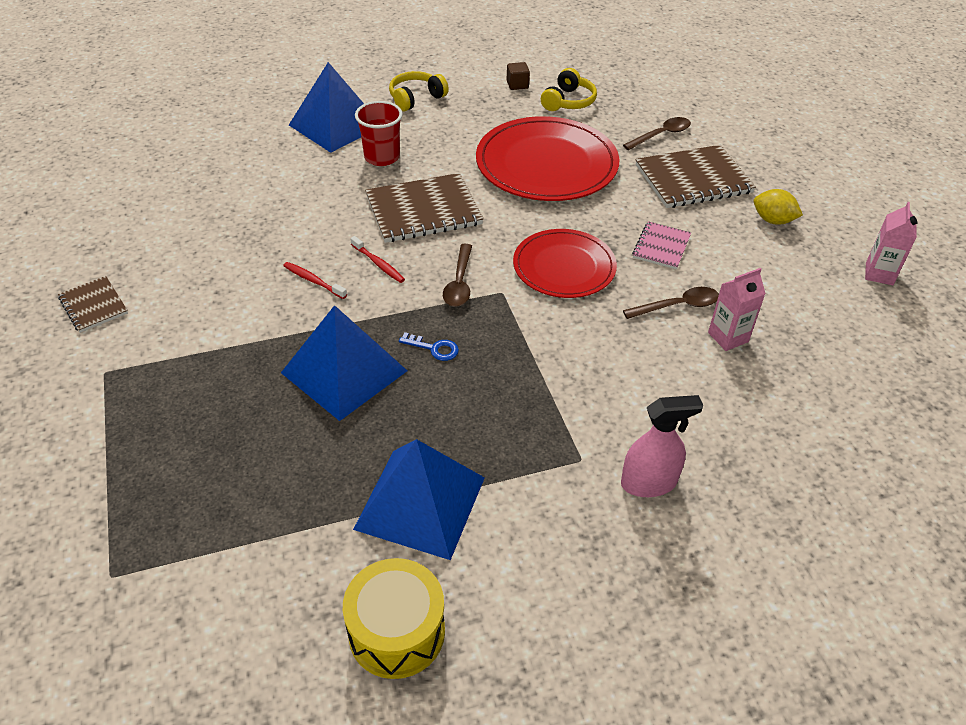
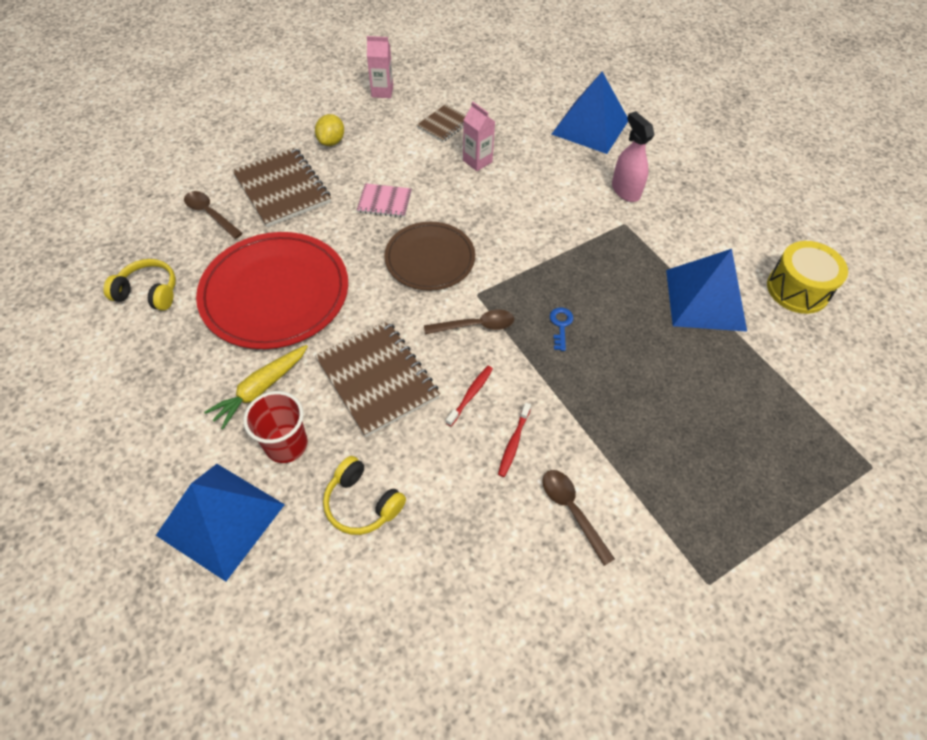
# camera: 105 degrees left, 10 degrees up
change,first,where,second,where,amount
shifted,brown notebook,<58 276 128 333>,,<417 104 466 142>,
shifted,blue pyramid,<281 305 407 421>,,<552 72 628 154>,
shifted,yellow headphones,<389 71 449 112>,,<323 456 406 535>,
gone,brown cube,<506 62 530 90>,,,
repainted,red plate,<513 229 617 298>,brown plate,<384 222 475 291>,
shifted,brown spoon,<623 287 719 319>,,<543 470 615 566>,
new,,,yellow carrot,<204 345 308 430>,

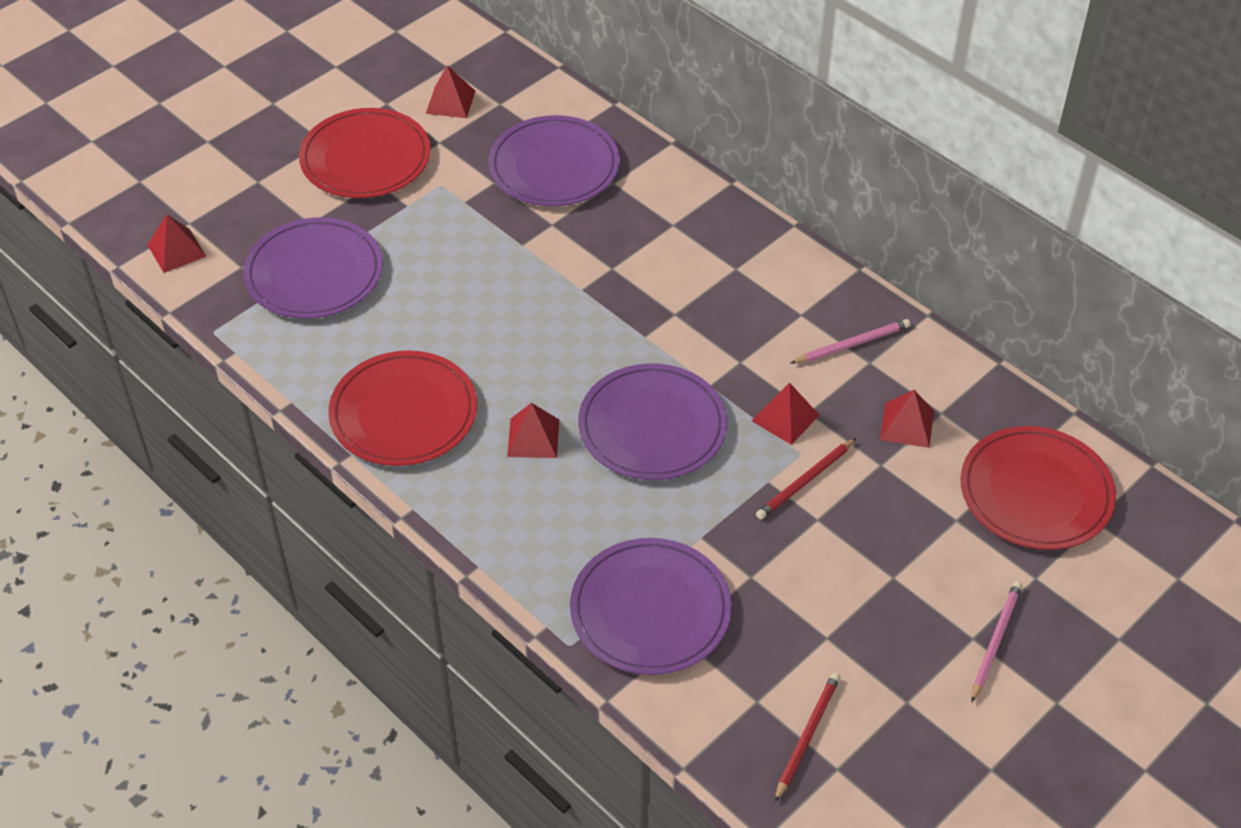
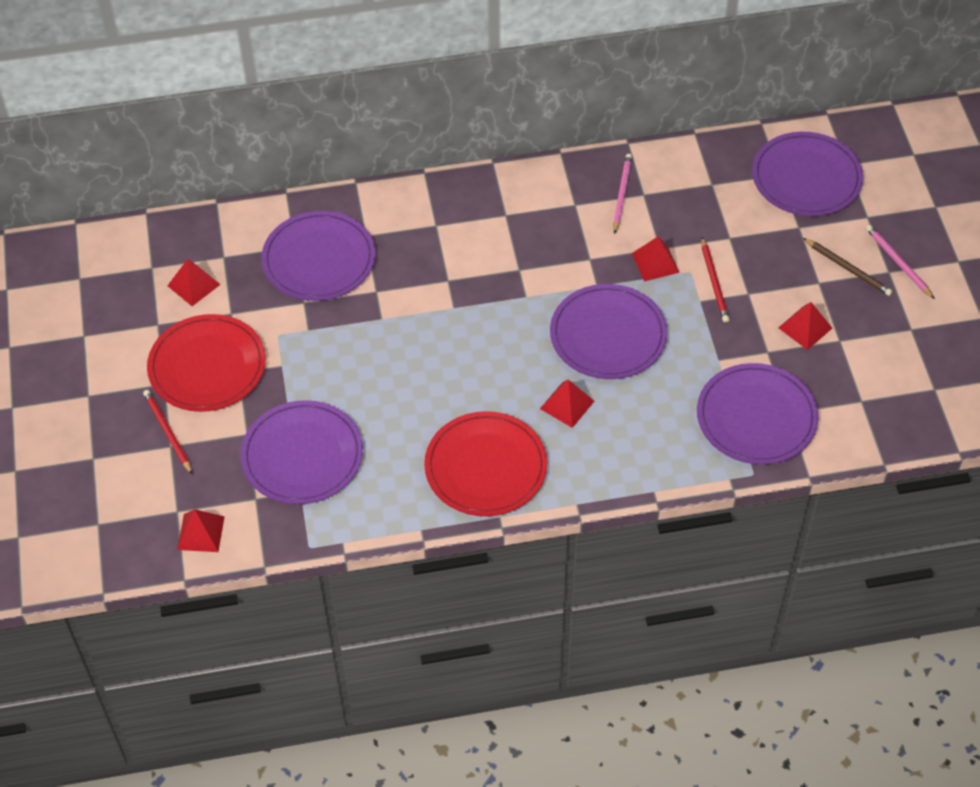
# camera: 55 degrees left, 5 degrees up
change,first,where,second,where,amount
shifted,red pencil,<775 672 840 802>,,<143 390 192 474>,
shifted,red pyramid,<880 390 934 448>,,<778 302 832 350>,
repainted,red plate,<960 426 1116 550>,purple plate,<752 132 863 216>,
new,,,brown pencil,<803 238 893 296>,

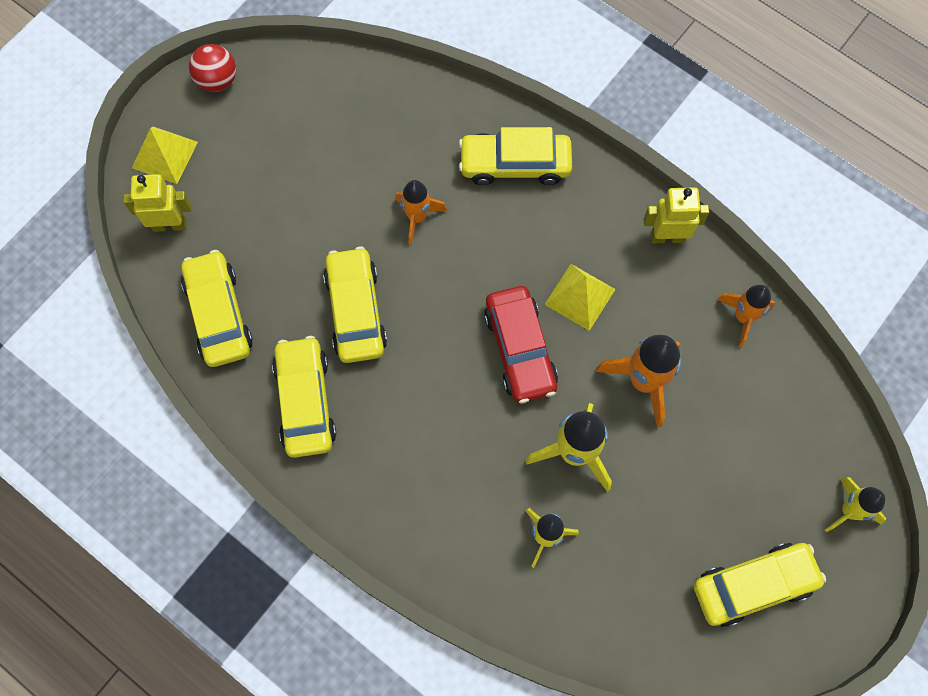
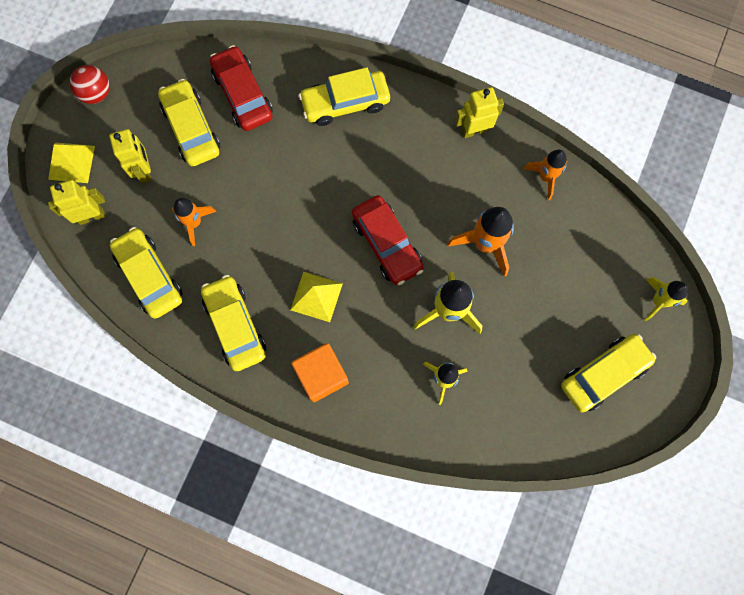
# camera: 15 degrees left, 5 degrees up
change,first,where,second,where,amount
shifted,yellow car,<323 246 387 363>,,<158 79 220 166>,
shifted,orange rocket,<395 180 447 245>,,<171 198 216 246>,
shifted,yellow pyramid,<544 264 616 331>,,<291 272 343 322>,
new,,,yellow robot,<109 129 152 184>,
new,,,red car,<210 45 273 131>,
new,,,orange cube,<291 343 349 402>,

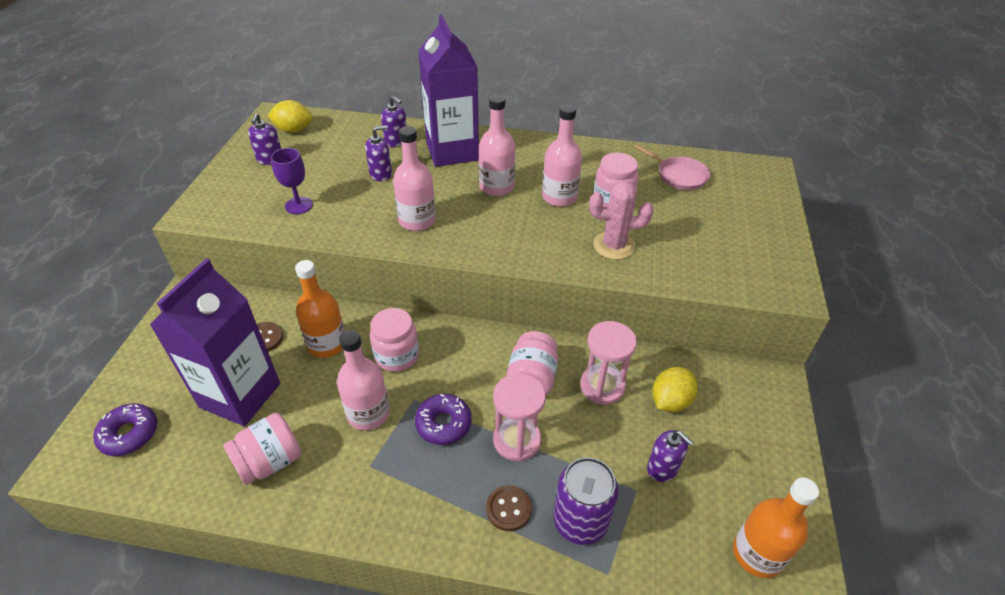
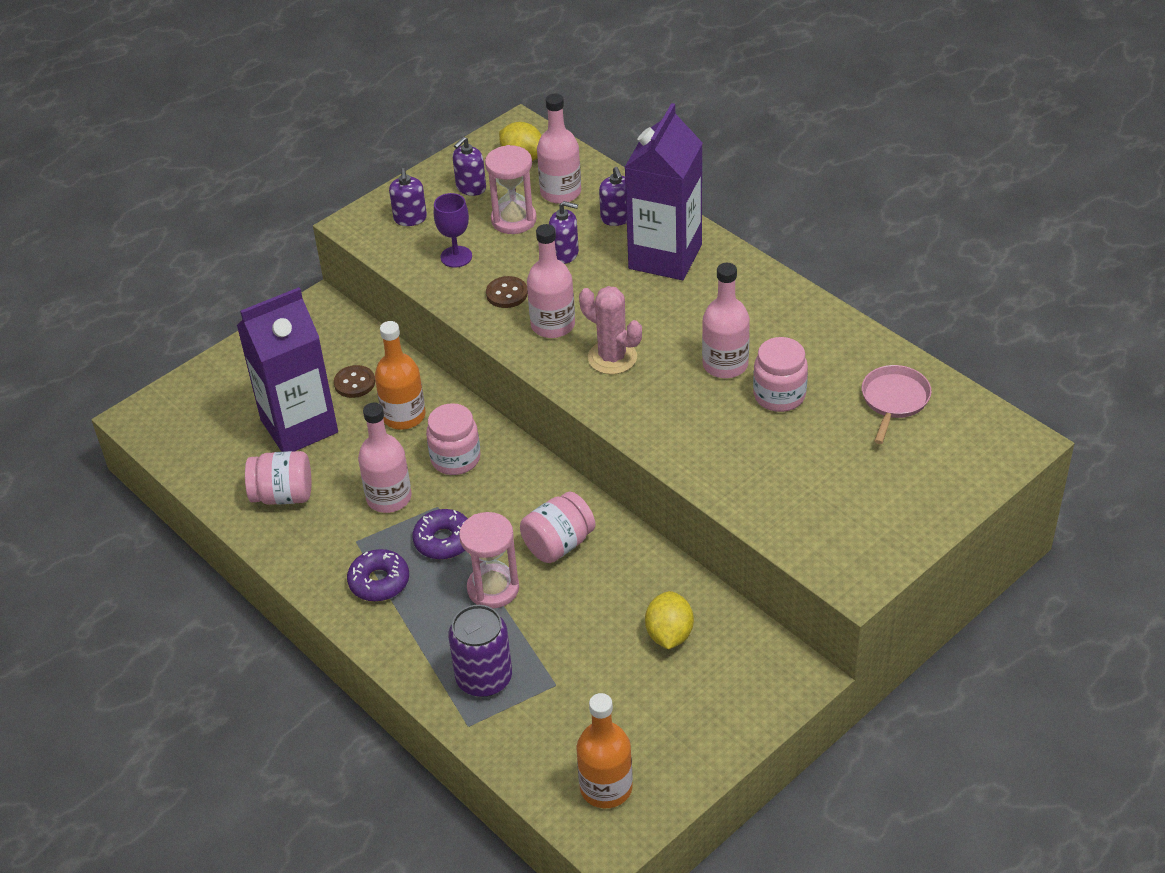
# camera: 40 degrees right, 0 degrees up
change,first,where,second,where,amount
shifted,purple donut,<93 403 158 456>,,<347 549 409 602>,
shifted,pink bottle,<479 95 515 196>,,<537 93 581 204>,
shifted,brown button,<486 485 532 531>,,<486 276 528 308>,
shifted,pink hourglass,<580 321 637 405>,,<485 145 537 234>,
shifted,pink cactus,<589 180 654 260>,,<579 286 642 374>,
rotated,pink pan,<634 144 710 190>,,<862 365 931 444>,150 degrees counterclockwise
shifted,purple soap dispenser,<647 430 694 482>,,<389 168 427 226>,
rotated,yellow lemon,<652 367 698 412>,,<645 591 694 649>,75 degrees counterclockwise

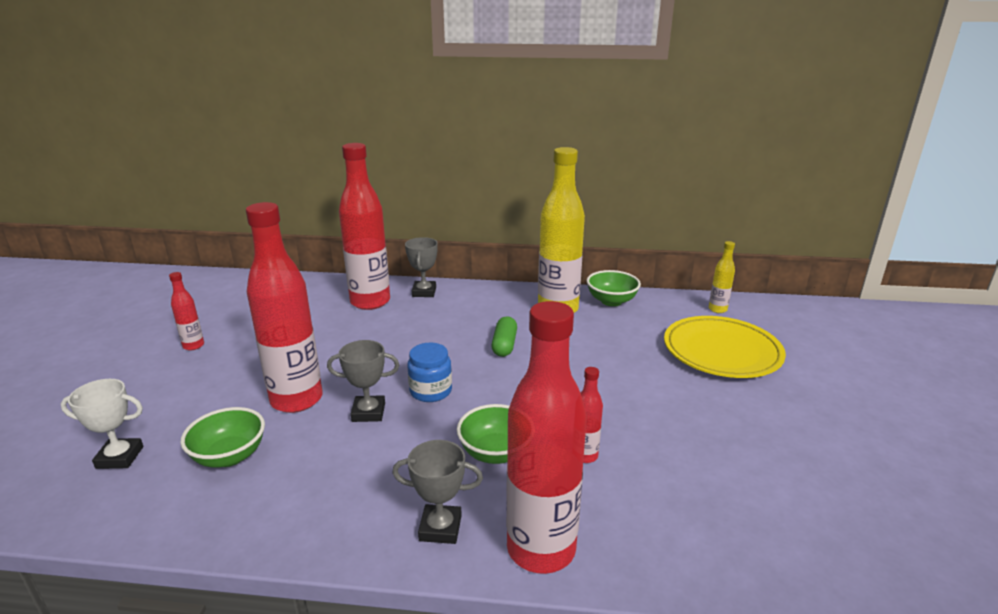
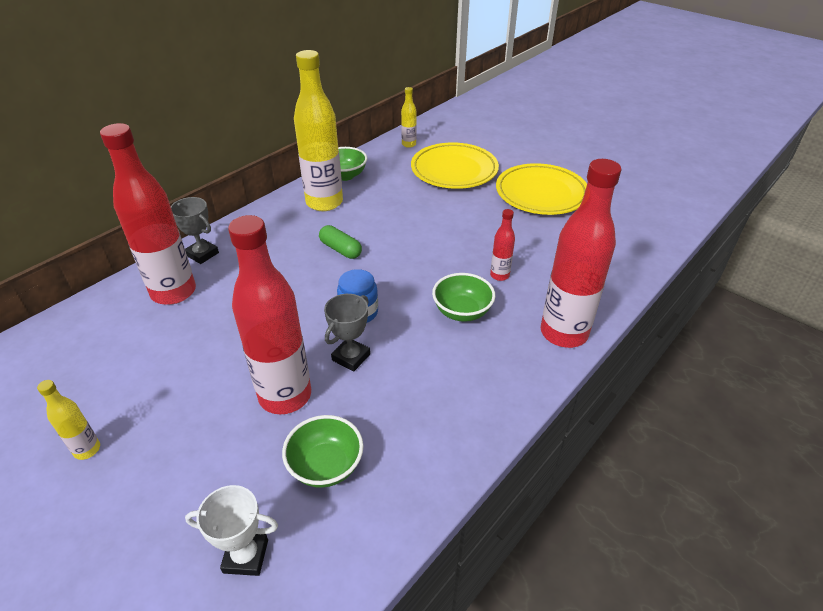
# camera: 55 degrees left, 15 degrees up
change,first,where,second,where,amount
rotated,white trophy,<61 379 143 469>,,<185 485 278 576>,60 degrees clockwise
repainted,red bottle,<169 272 204 350>,yellow bottle,<37 380 100 460>,
gone,grey trophy,<392 440 483 544>,,,
new,,,yellow plate,<496 163 587 215>,

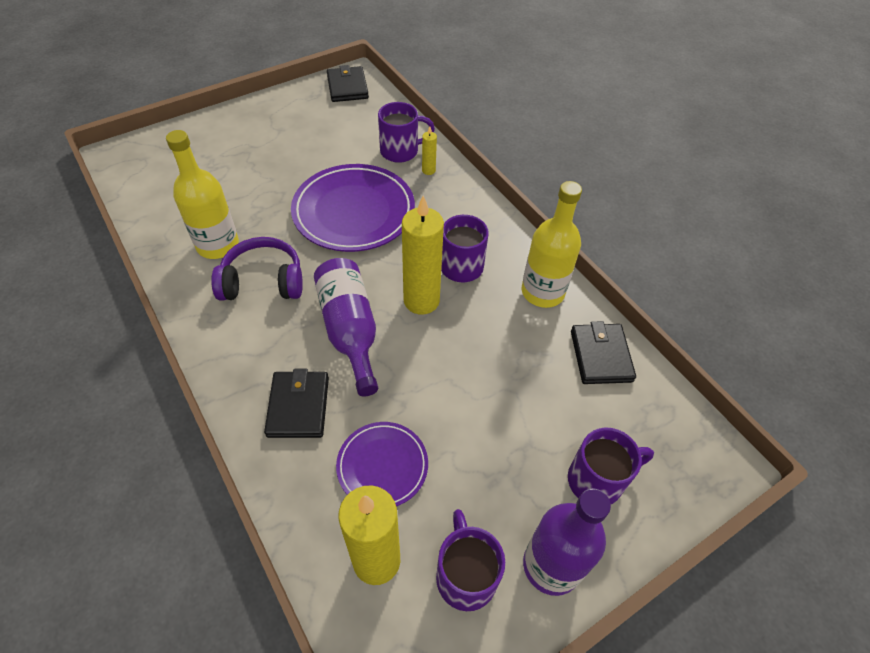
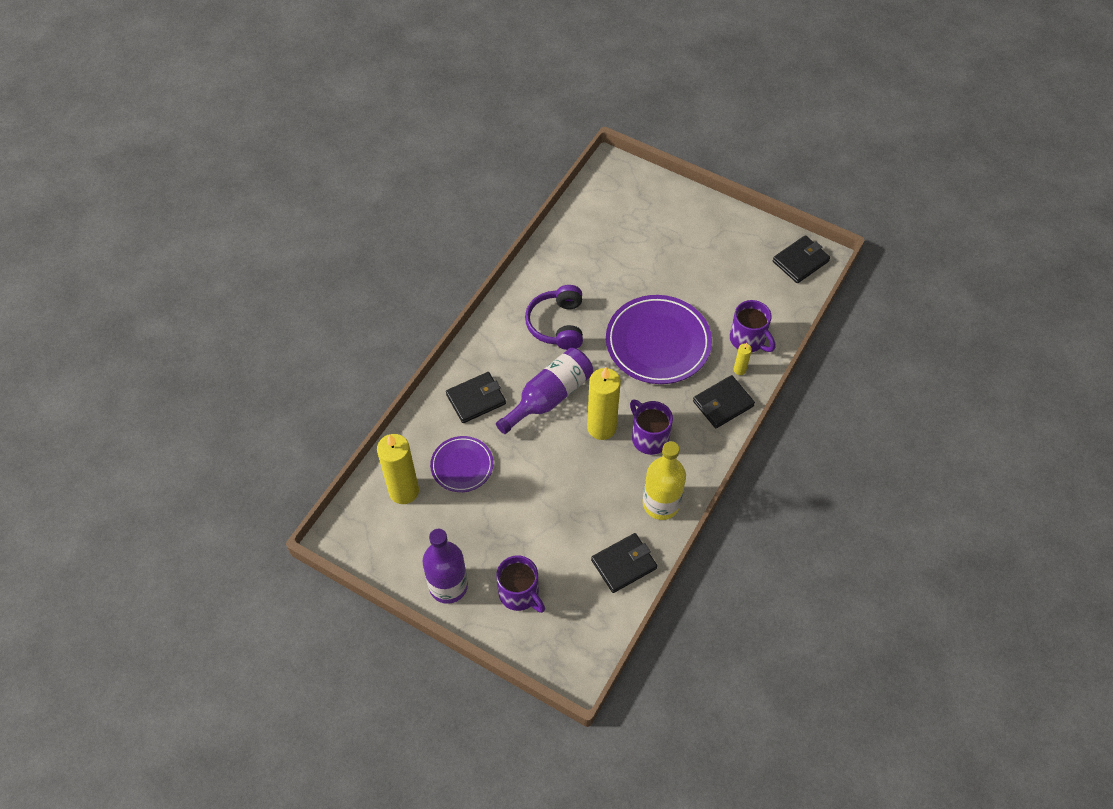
# camera: 65 degrees right, 5 degrees up
change,first,where,second,where,amount
gone,yellow bottle,<166 130 239 259>,,,
rotated,purple headphones,<211 237 303 300>,,<525 285 583 350>,150 degrees counterclockwise
gone,purple mug,<436 509 505 611>,,,
new,,,black wallet,<693 375 755 428>,

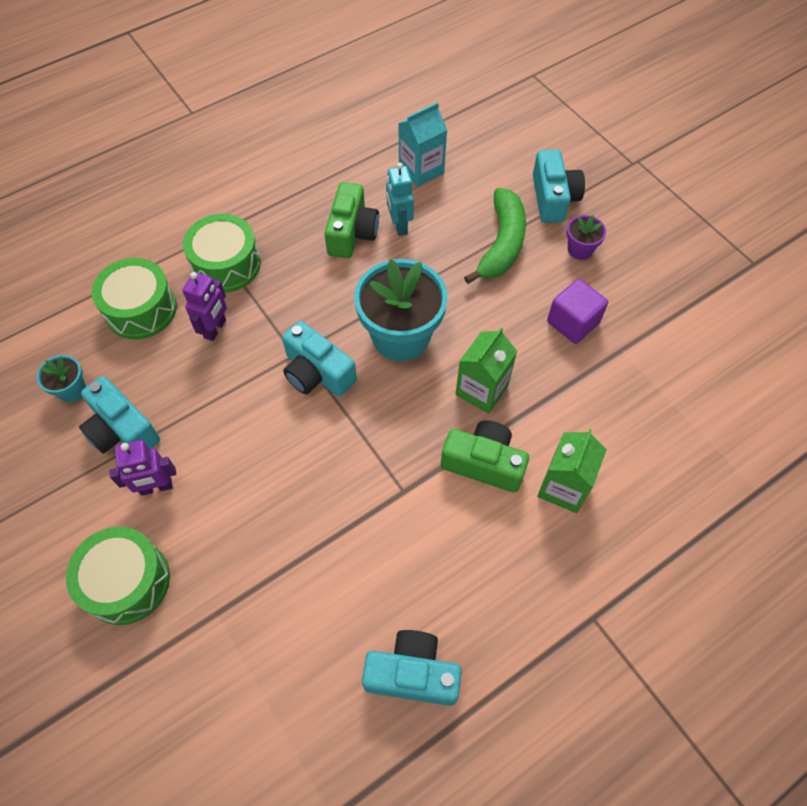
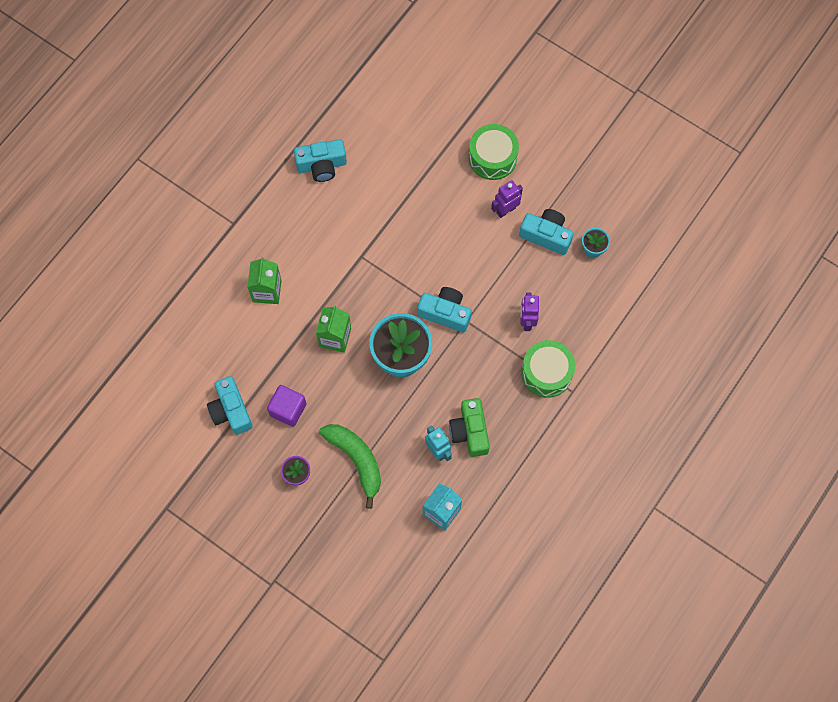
# camera: 160 degrees right, 10 degrees up
change,first,where,second,where,amount
gone,green drum,<92 258 177 339>,,,
gone,green camera,<441 420 529 493>,,,
rotated,green banana,<464 188 526 284>,,<319 424 381 509>,150 degrees clockwise
shifted,turquoise camera,<533 150 585 223>,,<207 376 253 435>,

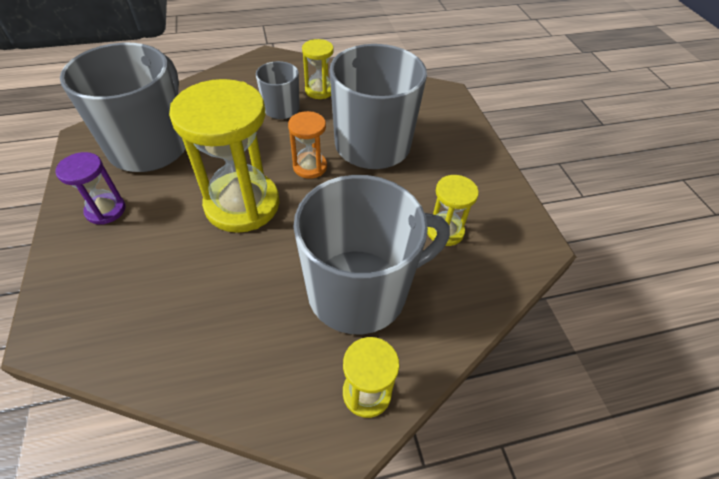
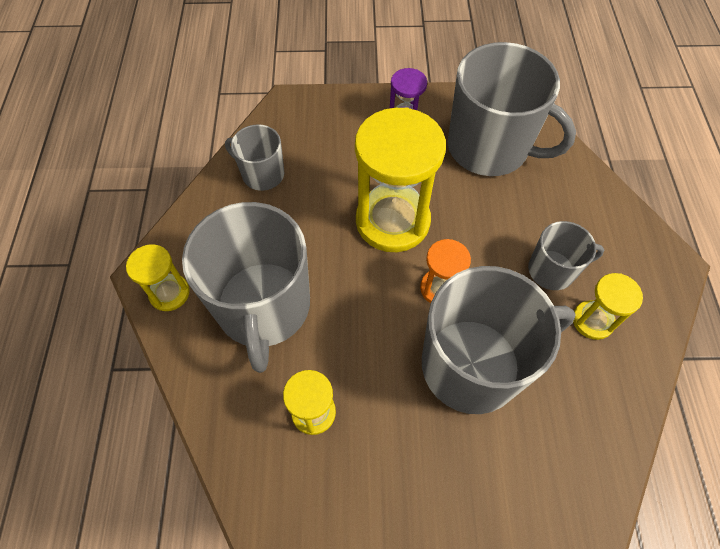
# camera: 105 degrees right, 10 degrees up
change,first,where,second,where,amount
new,,,grey mug,<225 124 284 191>,

